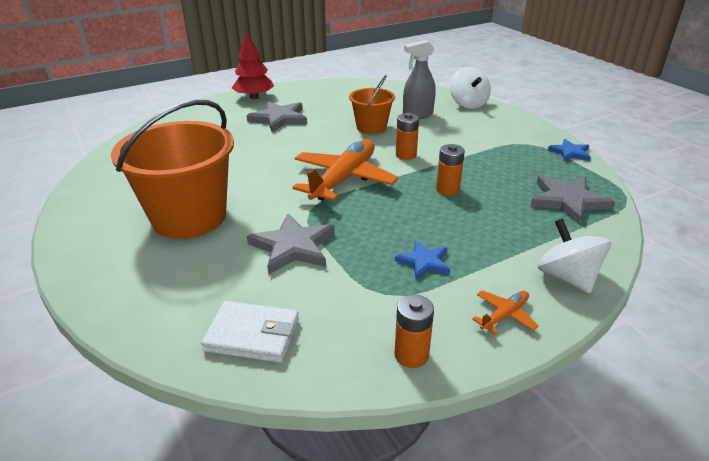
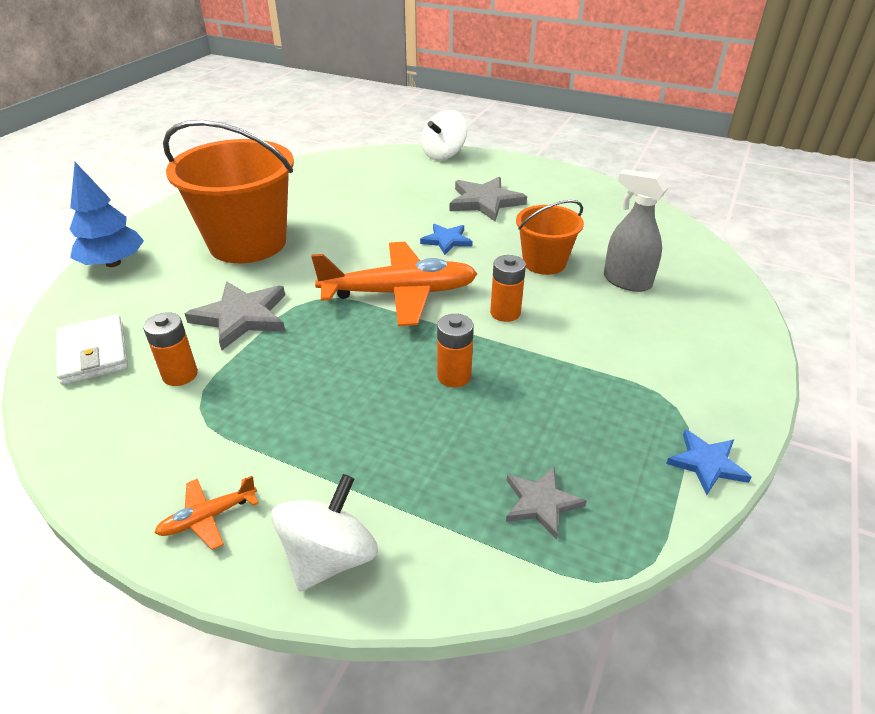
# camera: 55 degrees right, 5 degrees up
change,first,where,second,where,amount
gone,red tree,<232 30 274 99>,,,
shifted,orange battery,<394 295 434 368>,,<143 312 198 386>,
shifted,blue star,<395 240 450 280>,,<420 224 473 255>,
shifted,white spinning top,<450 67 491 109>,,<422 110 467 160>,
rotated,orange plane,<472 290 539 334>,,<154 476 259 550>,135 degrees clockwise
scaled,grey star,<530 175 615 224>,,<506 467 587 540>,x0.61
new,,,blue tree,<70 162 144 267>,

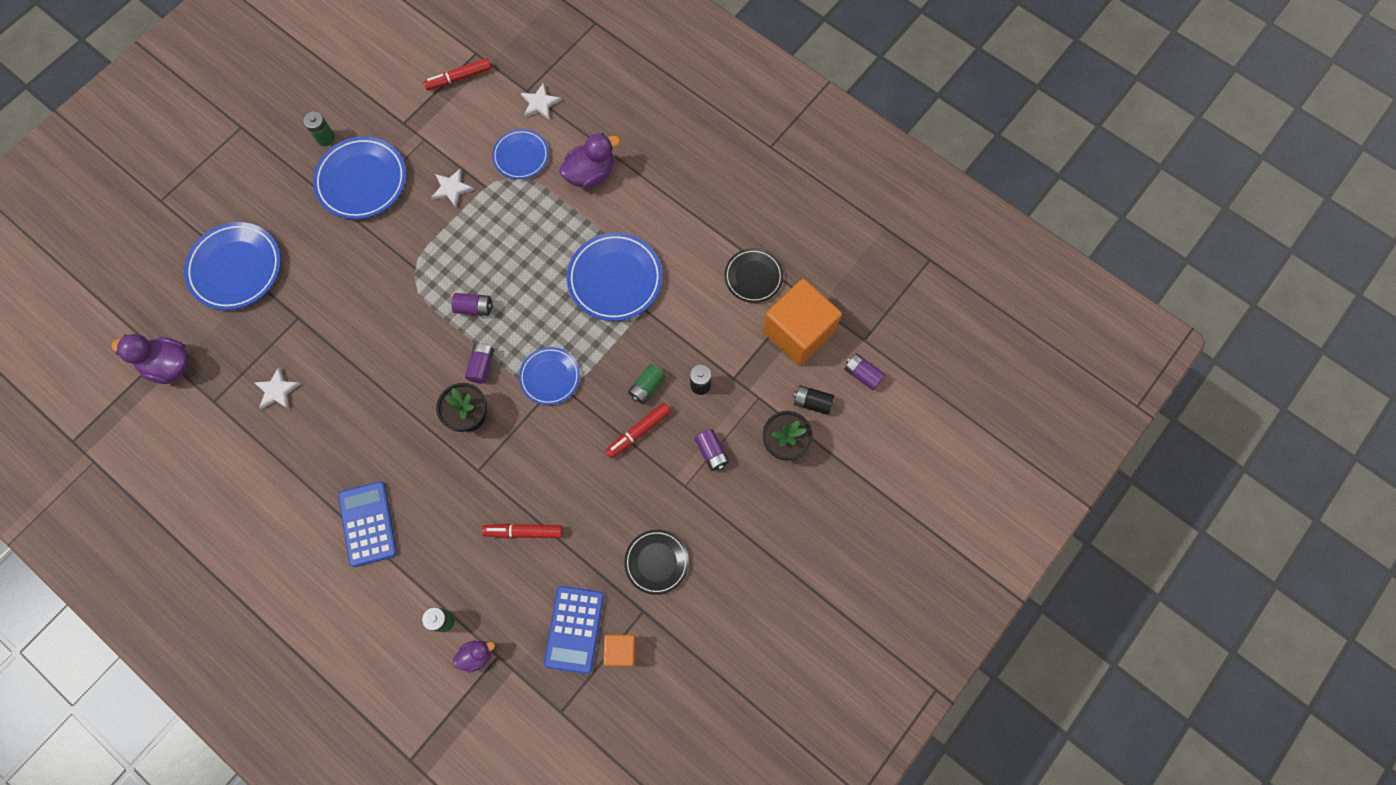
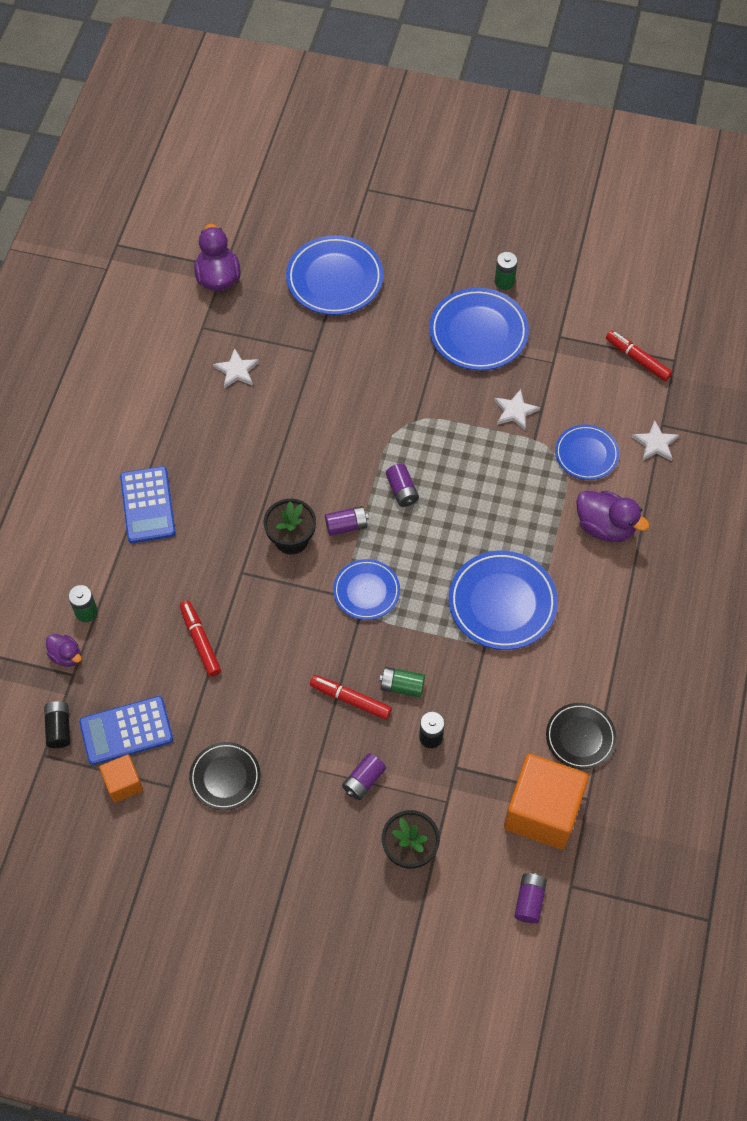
# camera: 65 degrees right, 10 degrees down
change,first,where,second,where,amount
rotated,blue calculator,<338 481 397 567>,,<120 466 176 543>,120 degrees clockwise
shifted,black battery,<793 385 834 415>,,<44 701 70 748>,

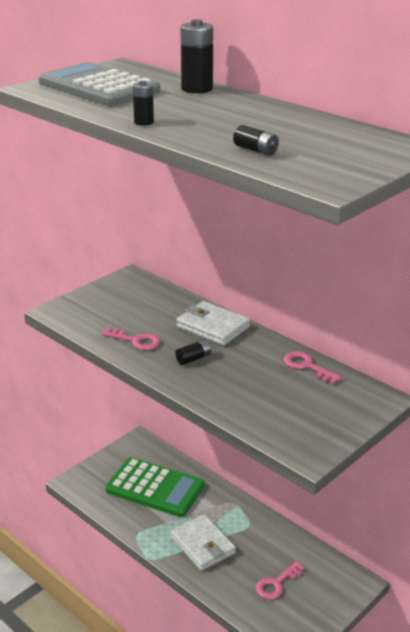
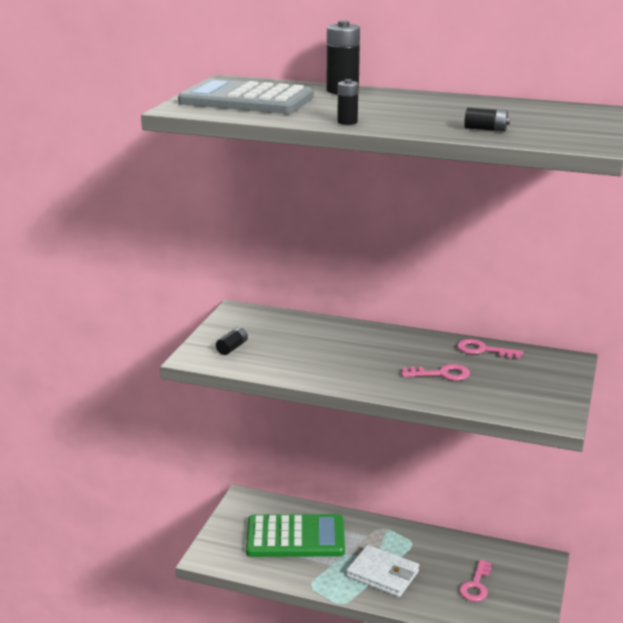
# camera: 25 degrees left, 5 degrees down
change,first,where,second,where,amount
shifted,pink key,<101 327 160 350>,,<402 364 470 381>,
shifted,black battery,<175 339 211 365>,,<216 327 248 355>,
gone,white wallet,<176 301 250 346>,,,

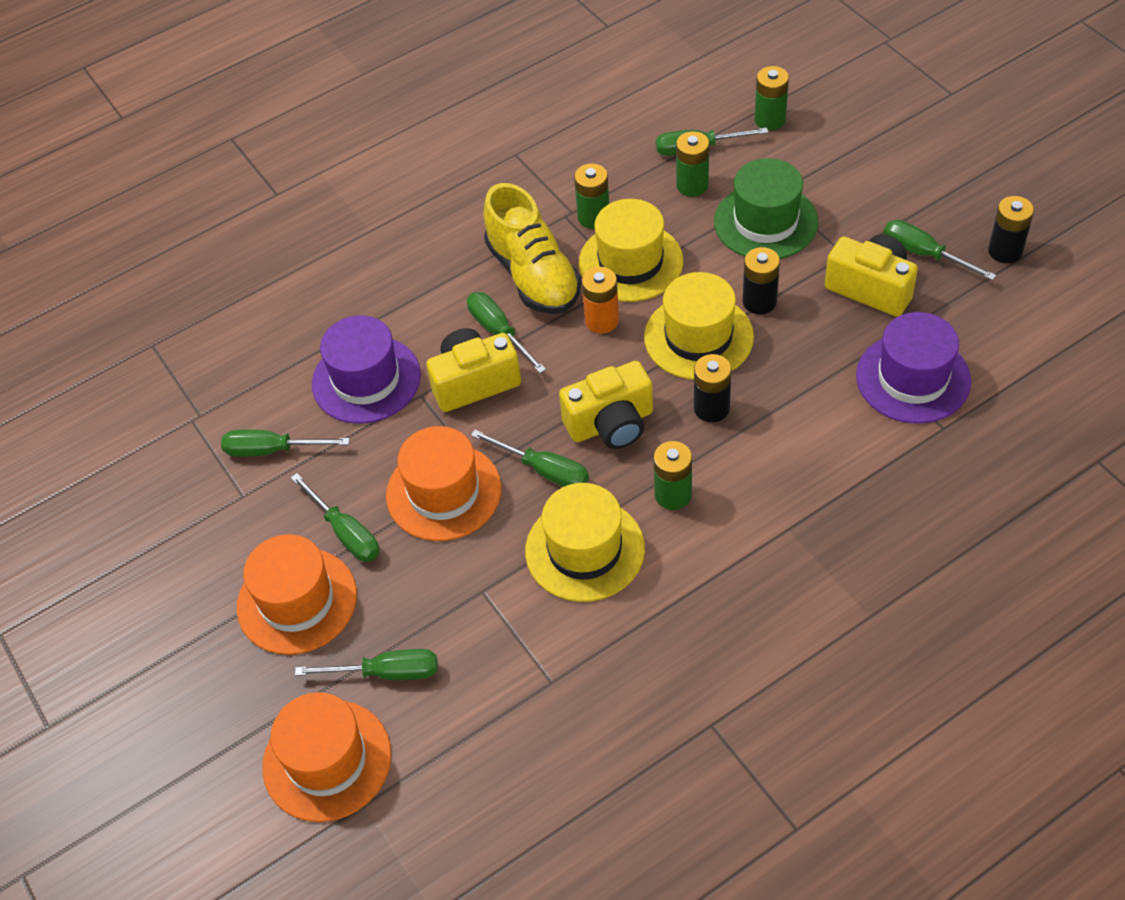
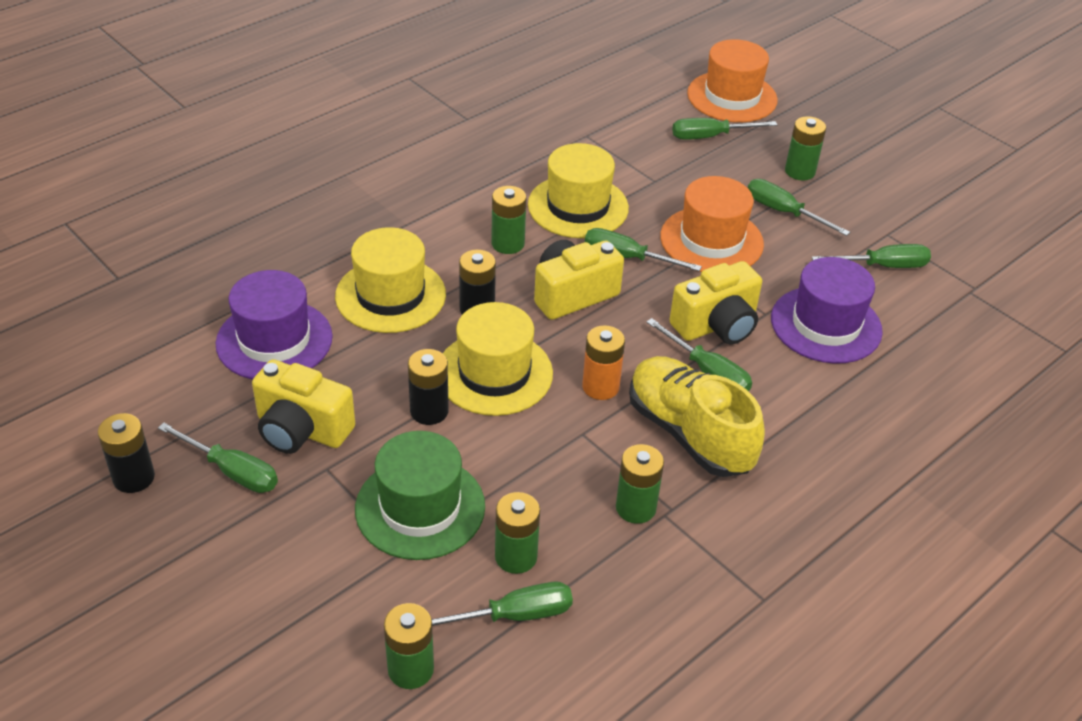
# camera: 165 degrees right, 10 degrees down
change,first,where,second,where,amount
swapped,orange hat,<237 534 357 655>,green battery,<785 116 826 181>,
shifted,yellow hat,<578 199 683 302>,,<335 227 446 333>,

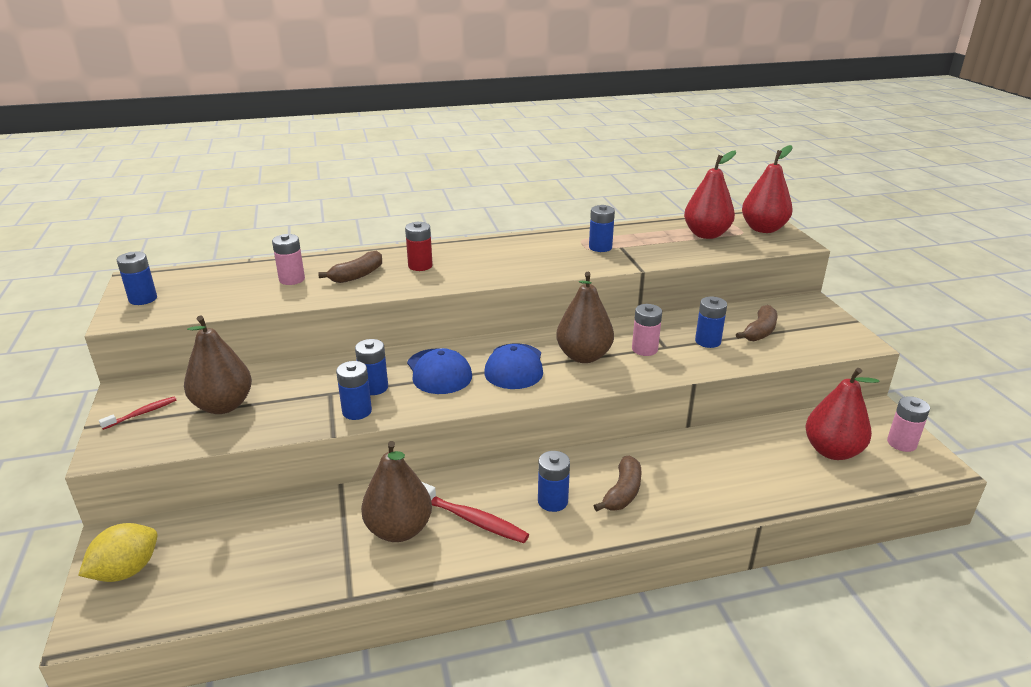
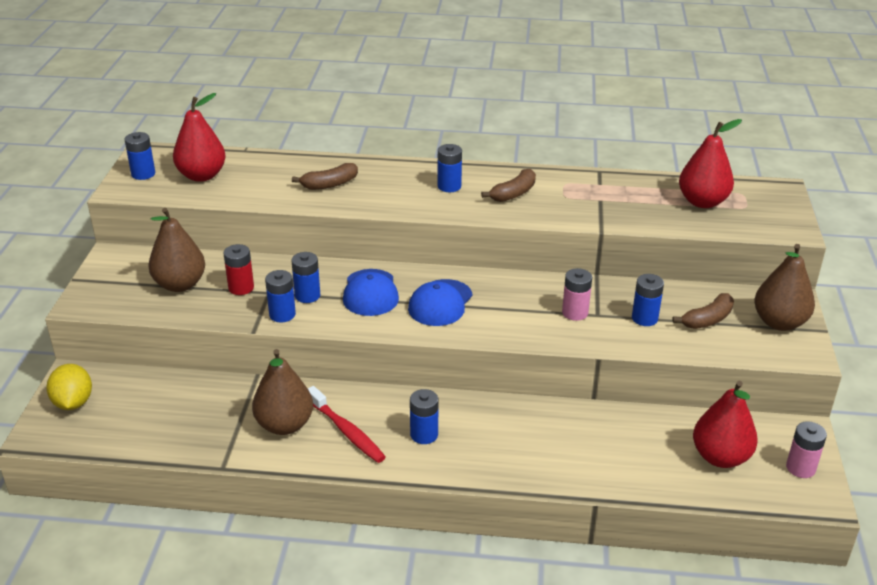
# camera: 20 degrees right, 5 degrees up
change,first,where,second,where,amount
rotated,yellow lemon,<78 523 158 582>,,<46 364 92 410>,75 degrees counterclockwise
gone,red toothbrush,<99 396 177 430>,,,
gone,pink battery,<272 234 305 285>,,,
shifted,red battery,<405 222 433 271>,,<223 244 254 295>,
shifted,brown pear,<556 272 614 363>,,<754 244 815 331>,
shifted,blue battery,<589 205 615 252>,,<437 144 462 192>,
shifted,brown banana,<594 456 642 512>,,<481 169 536 202>,
shifted,red pear,<742 145 793 233>,,<173 93 226 182>,

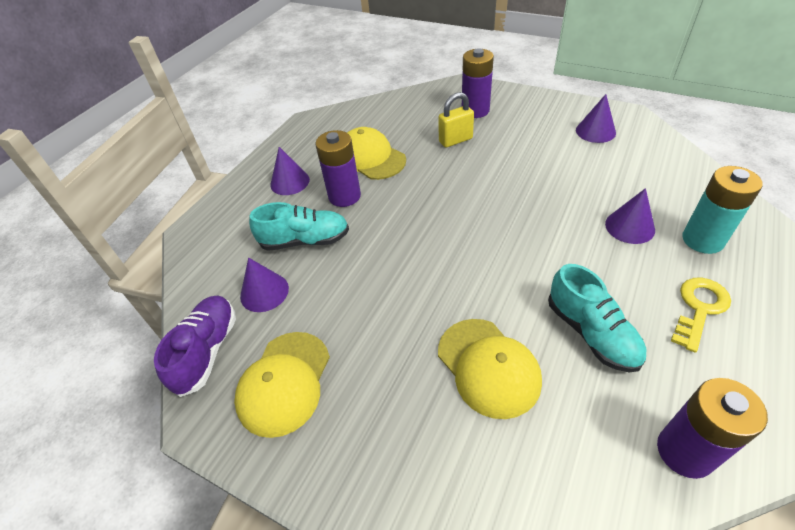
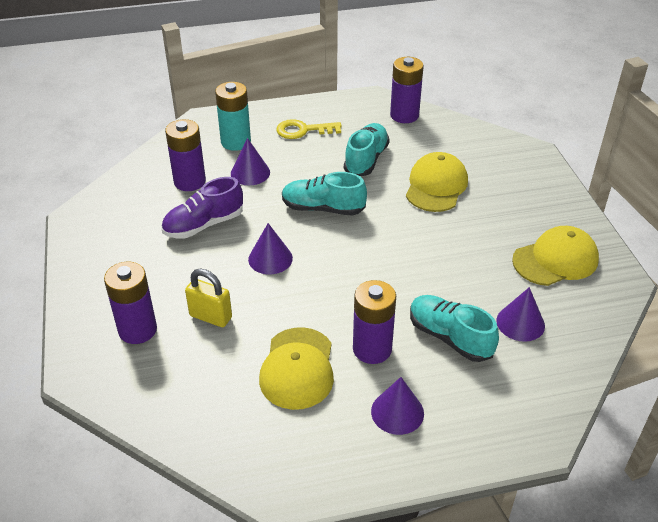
# camera: 135 degrees left, 5 degrees down
change,first,where,second,where,amount
shifted,purple shoe,<154 295 236 397>,,<162 177 243 238>,
shifted,purple cone,<576 94 616 143>,,<248 223 293 274>,
new,,,purple battery,<165 119 206 191>,
new,,,turquoise shoe,<282 172 367 216>,

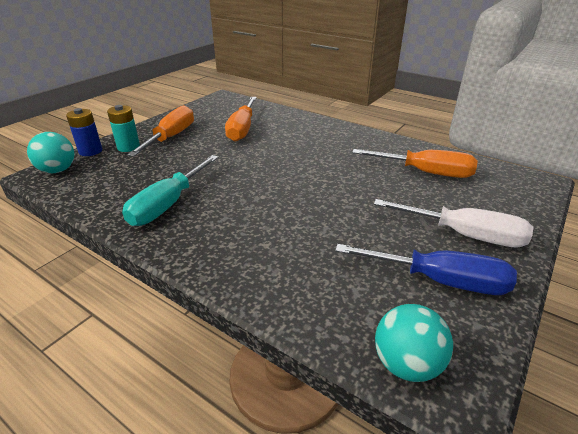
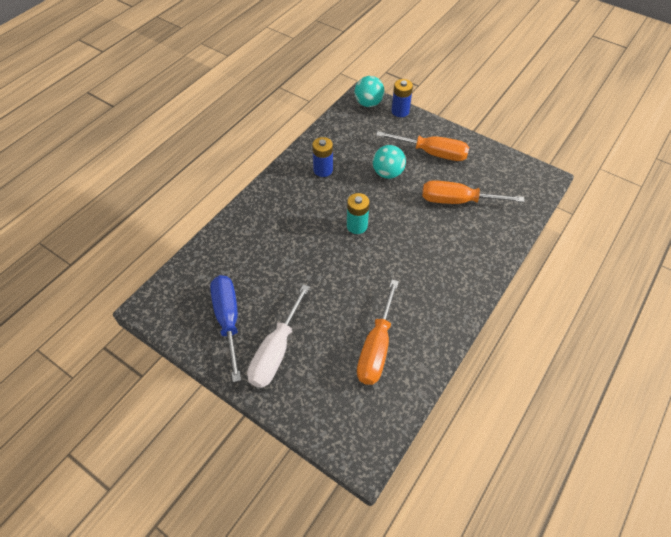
# camera: 90 degrees right, 20 degrees up
change,first,where,second,where,amount
shifted,turquoise battery,<107 105 140 152>,,<347 193 370 234>,
swapped,turquoise screwdriver,<122 155 219 226>,blue battery,<312 137 333 177>,
rotated,blue screwdriver,<335 244 517 295>,,<210 275 241 382>,150 degrees clockwise
shifted,turquoise ball,<375 304 453 382>,,<373 145 406 179>,

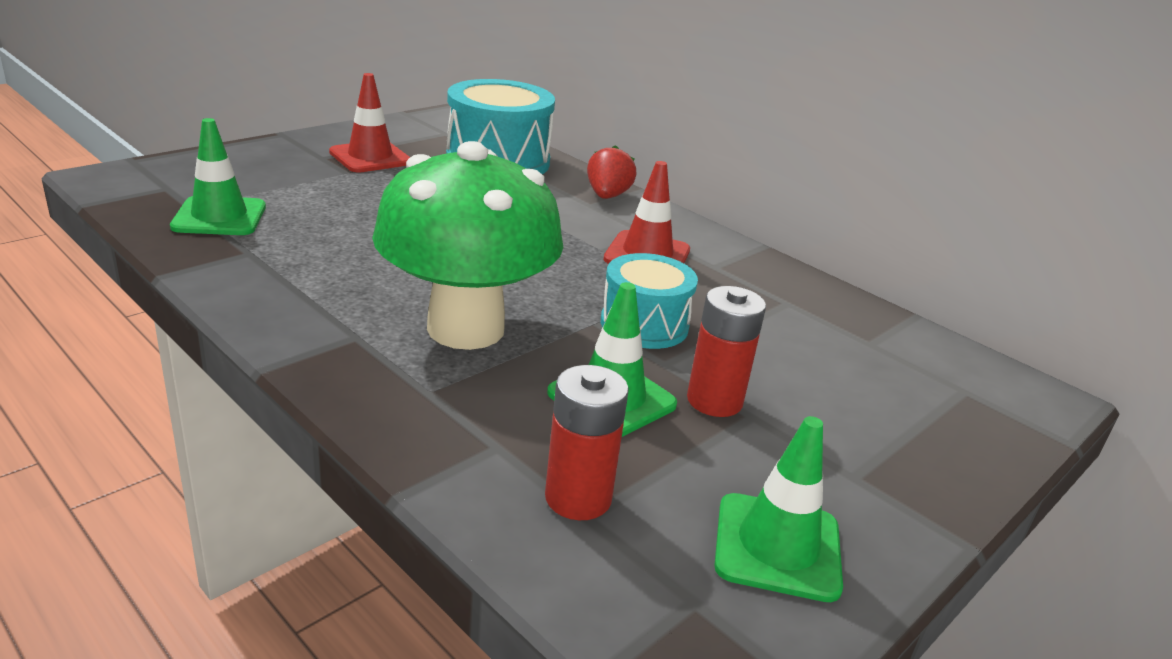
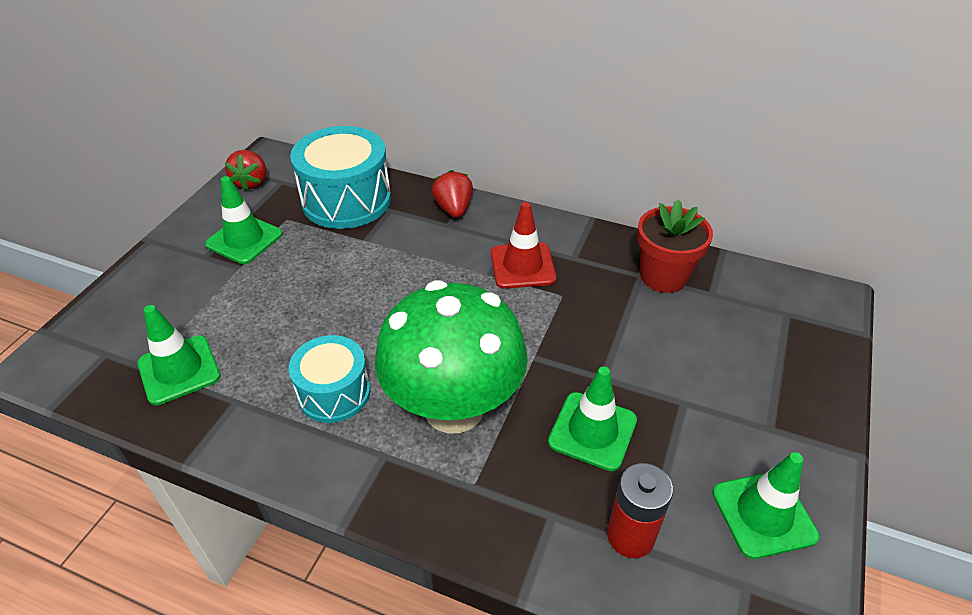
# camera: 20 degrees left, 15 degrees up
change,first,where,second,where,amount
repainted,red traffic cone,<329 73 410 173>,green traffic cone,<205 176 283 264>,
shifted,turquoise drum,<601 253 698 349>,,<289 335 371 423>,
gone,red battery,<687 286 766 417>,,,
new,,,red strawberry,<225 150 266 191>,
new,,,red flower pot,<637 199 713 293>,

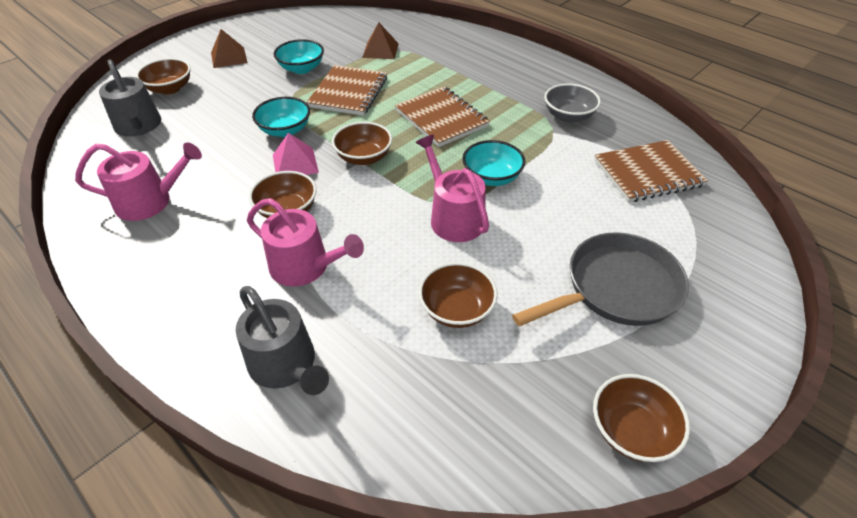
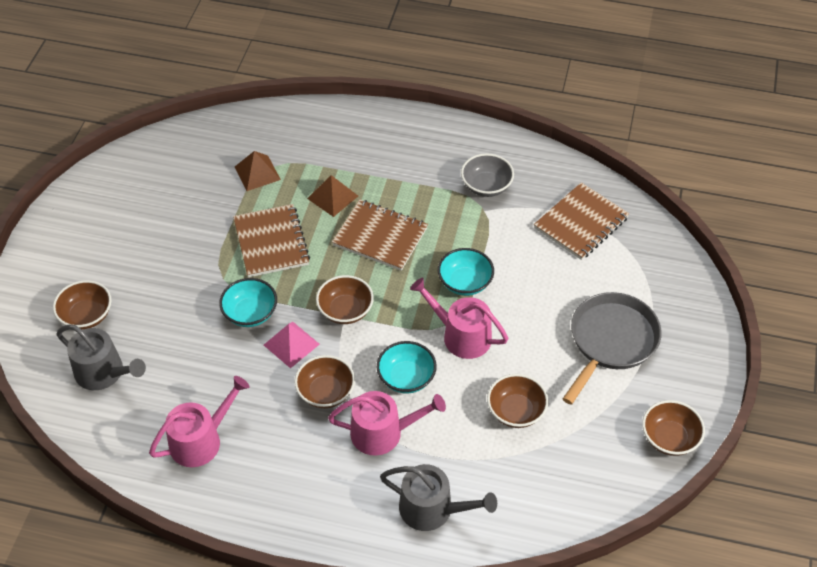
# camera: 30 degrees left, 5 degrees up
change,first,where,second,where,amount
shifted,brown pyramid,<211 29 248 68>,,<307 175 358 217>,
shifted,turquoise bowl,<274 39 324 74>,,<377 341 437 393>,

